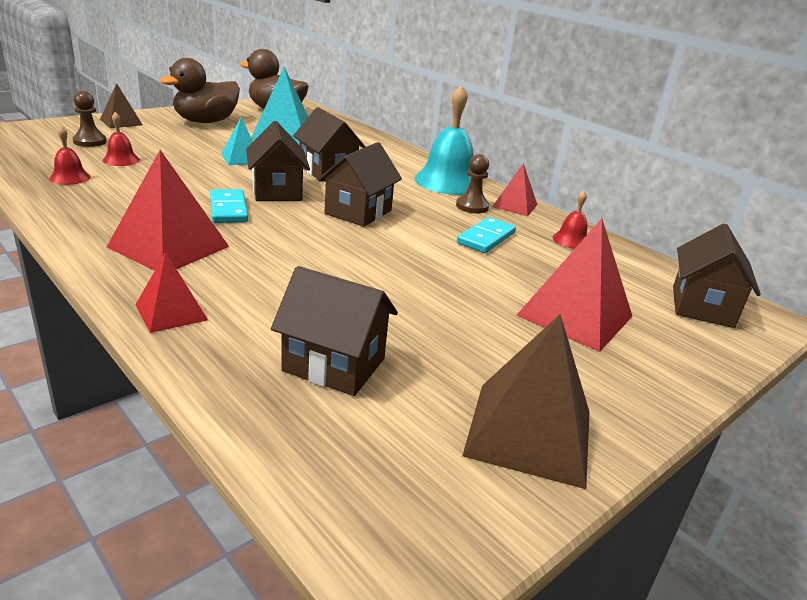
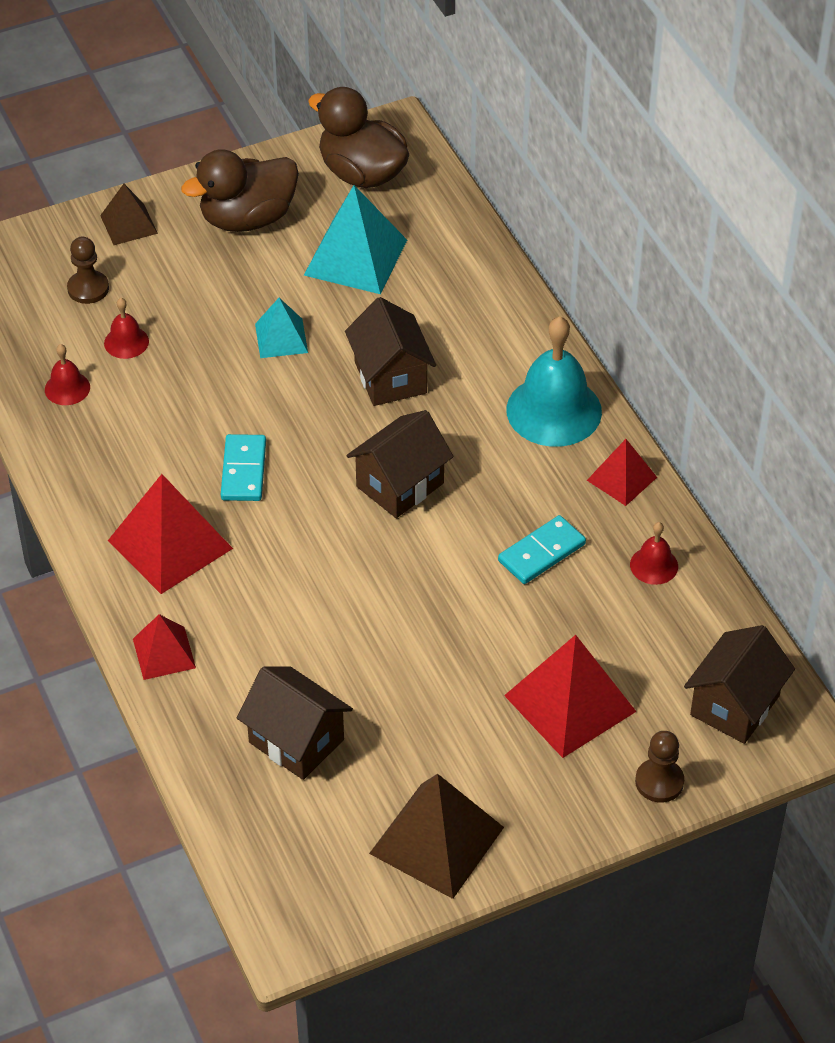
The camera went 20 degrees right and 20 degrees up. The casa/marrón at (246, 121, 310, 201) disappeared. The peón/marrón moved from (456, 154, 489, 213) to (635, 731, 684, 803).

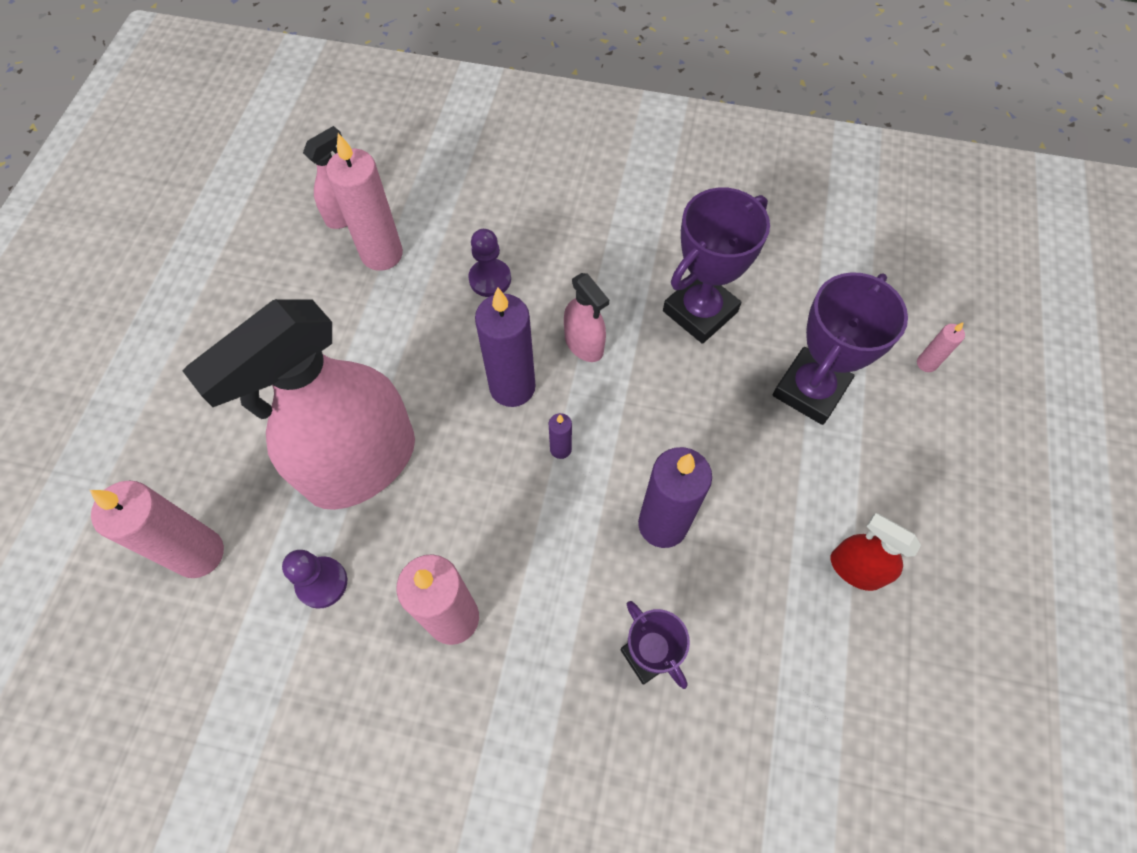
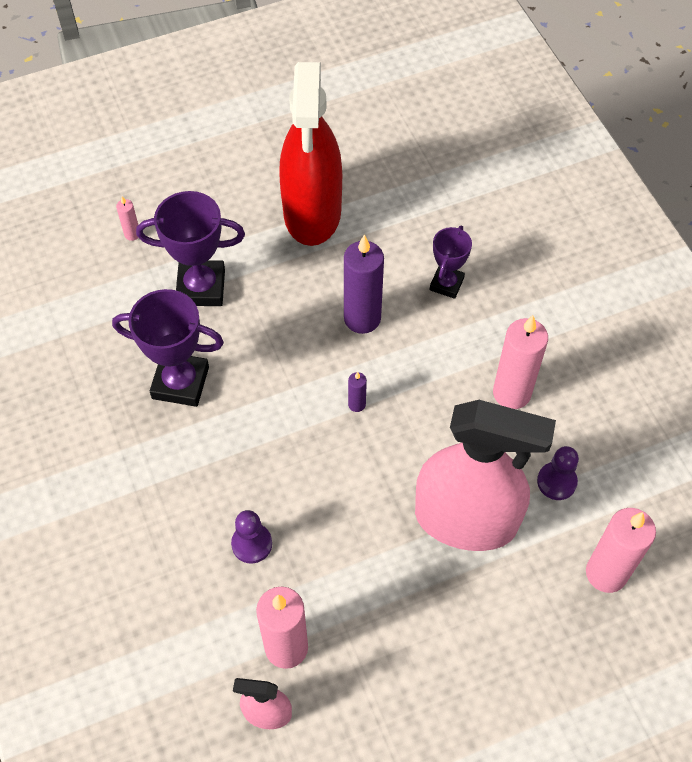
The camera went 125 degrees left and 5 degrees down. The vela/morado at (475, 288, 536, 407) disappeared. The pulverizador/rosa at (564, 273, 609, 362) disappeared. The pulverizador/rojo at (831, 513, 921, 591) changed to 2.30 times the size.

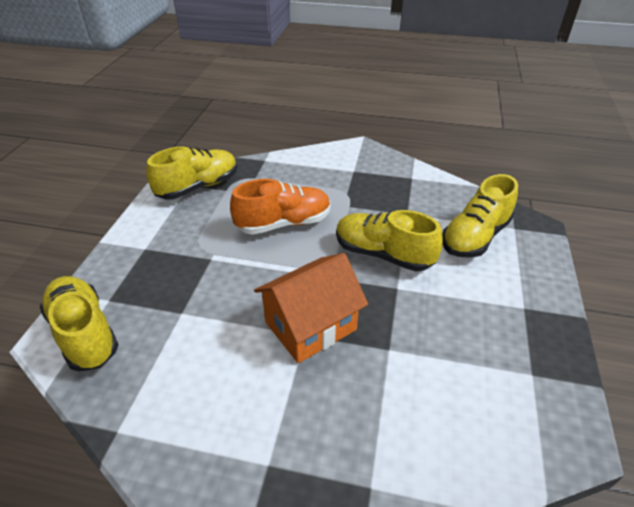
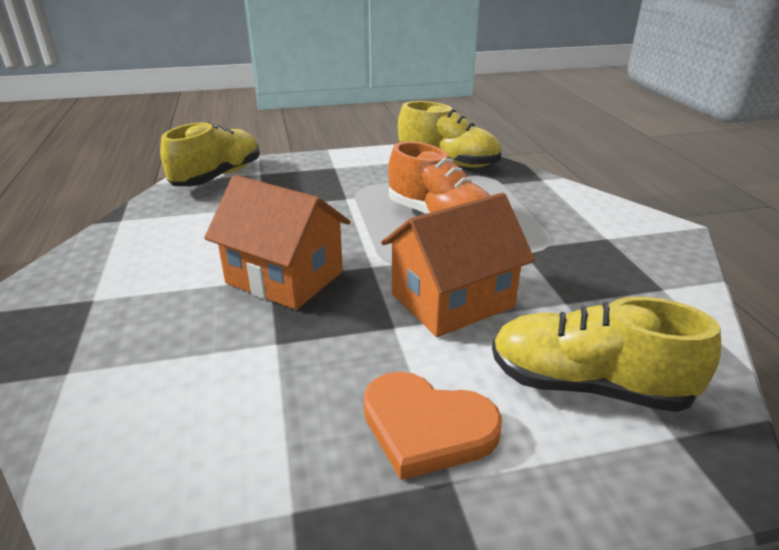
The camera went 65 degrees right and 10 degrees down. The corazón/naranja at (363, 371, 502, 480) appeared. The zapato/amarillo at (336, 210, 443, 272) was replaced by the casa/naranja at (381, 193, 535, 337).

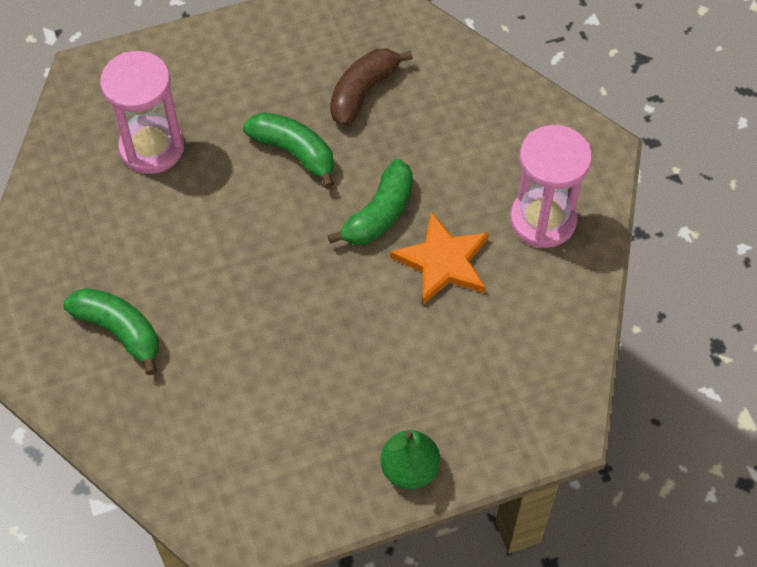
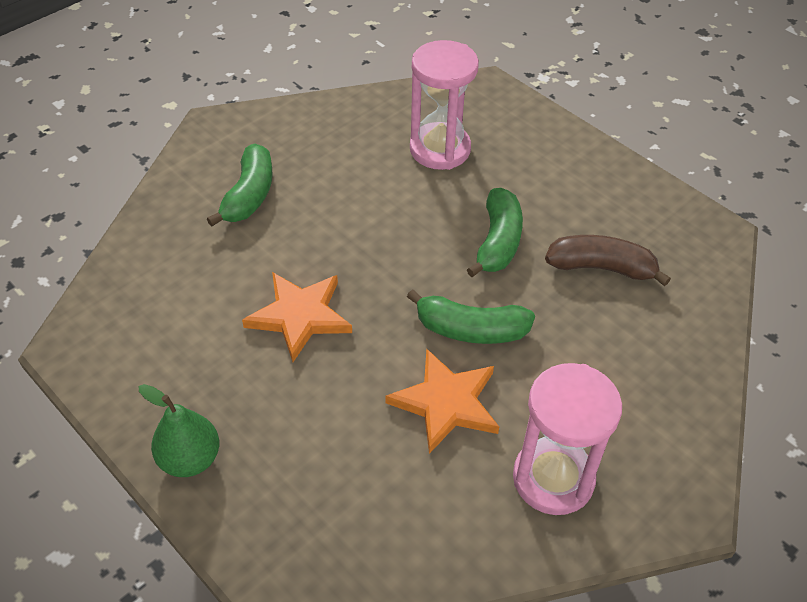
The camera went 65 degrees right and 10 degrees down. The estrella/naranja at (242, 272, 352, 362) appeared.

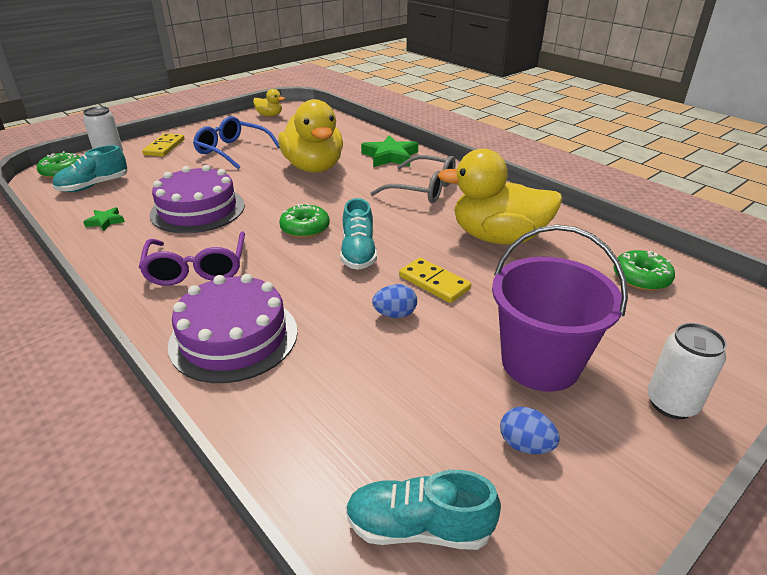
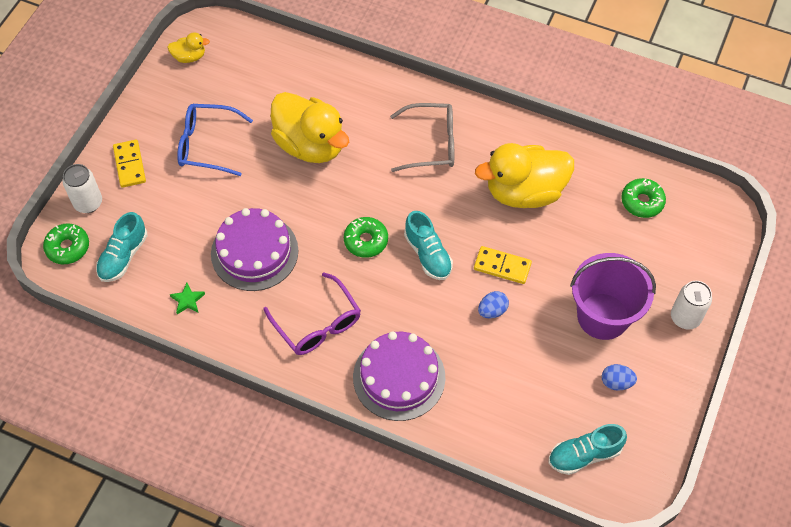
The camera went 25 degrees left and 25 degrees up. The estrella/verde at (361, 135, 418, 167) disappeared.

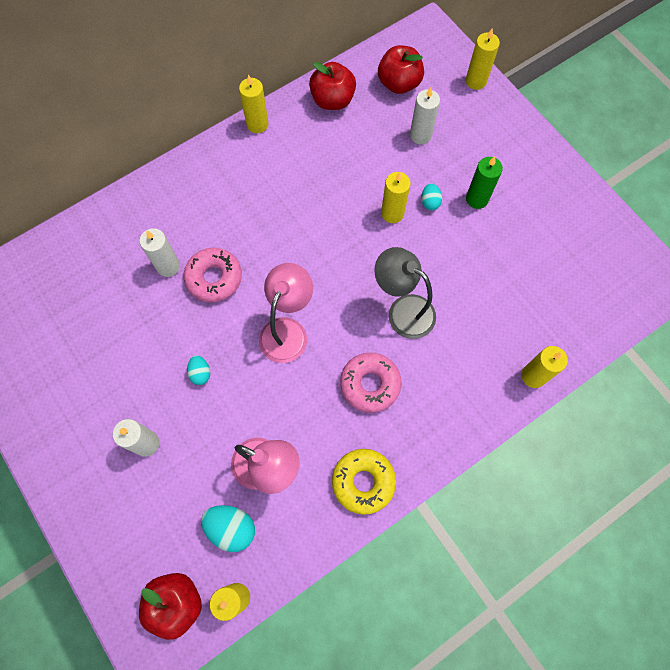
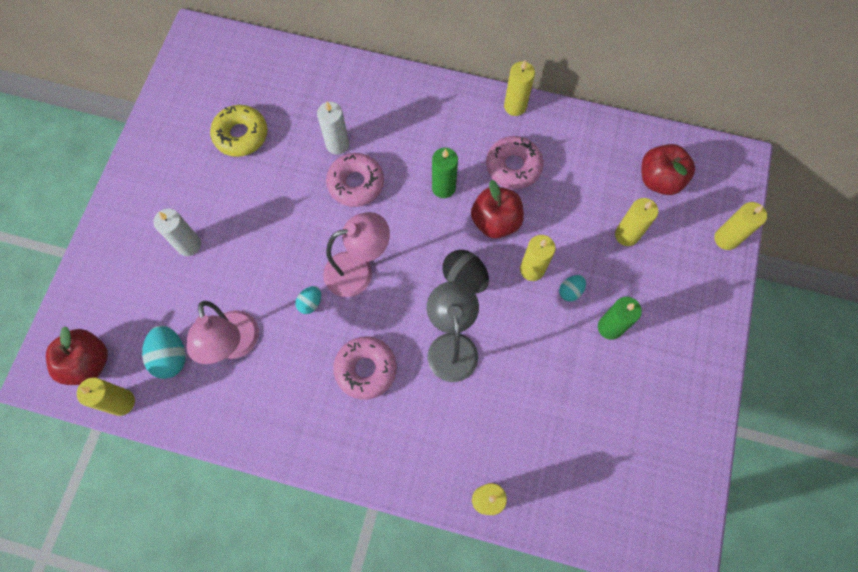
The camera went 50 degrees right and 0 degrees up. The vela/verde at (432, 148, 458, 198) appeared. The huevo/negro at (442, 250, 489, 293) appeared. The rosquilla/rosa at (486, 136, 544, 189) appeared. The huevo/turquesa moved from (187, 355, 210, 385) to (295, 286, 321, 314). The manzana/rojo moved from (309, 62, 356, 110) to (471, 180, 524, 238). The rosquilla/amarillo moved from (332, 449, 396, 515) to (210, 105, 267, 157). The vela/blanco at (410, 87, 440, 145) became the vela/amarillo at (615, 198, 658, 246).

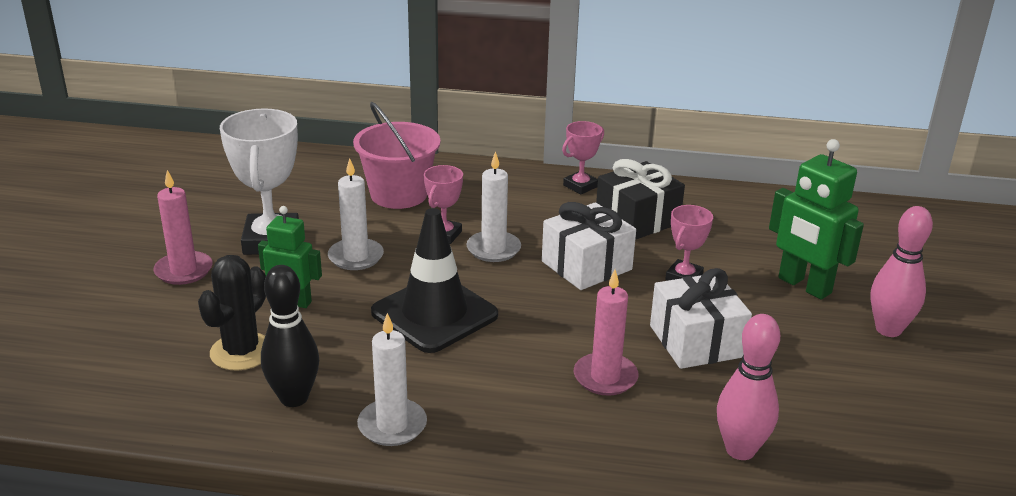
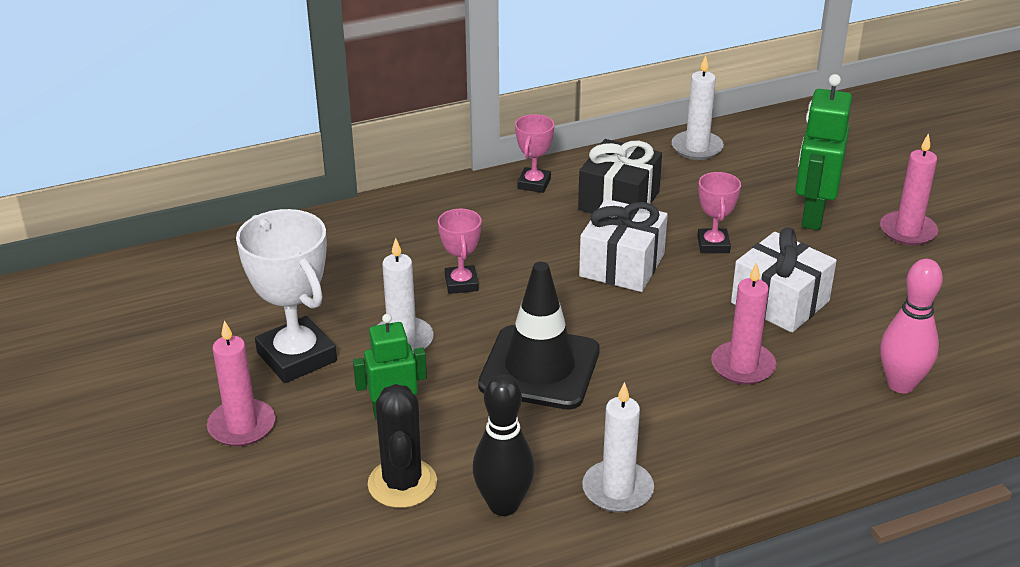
The camera went 30 degrees left and 5 degrees up. The balde/rosa at (353, 102, 441, 209) disappeared. The vela/blanco moved from (467, 151, 521, 262) to (672, 55, 724, 160). The bolo/rosa at (870, 206, 933, 337) was replaced by the vela/rosa at (880, 133, 938, 246). The robot/verde at (769, 139, 864, 300) turned 90 degrees clockwise.

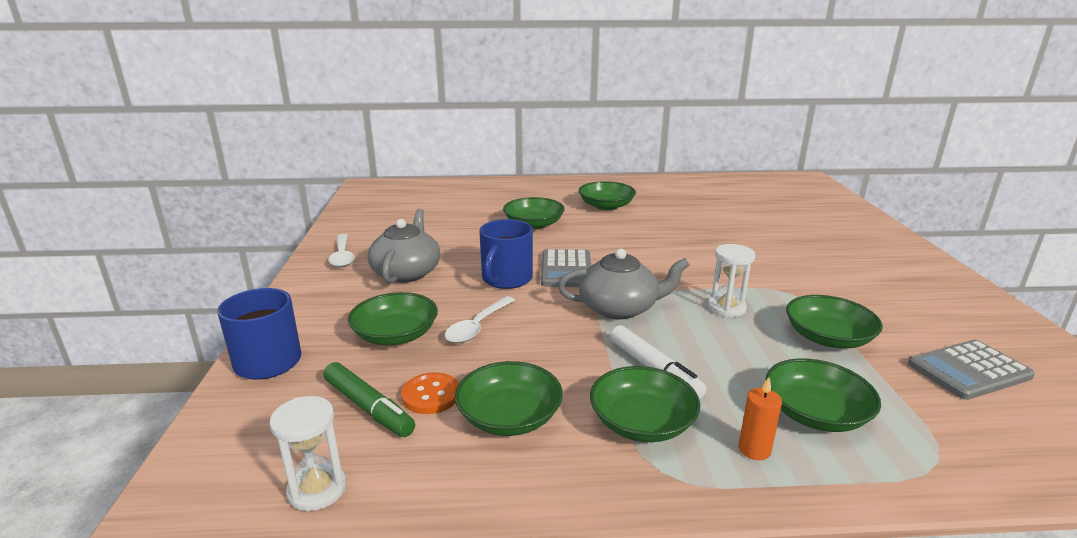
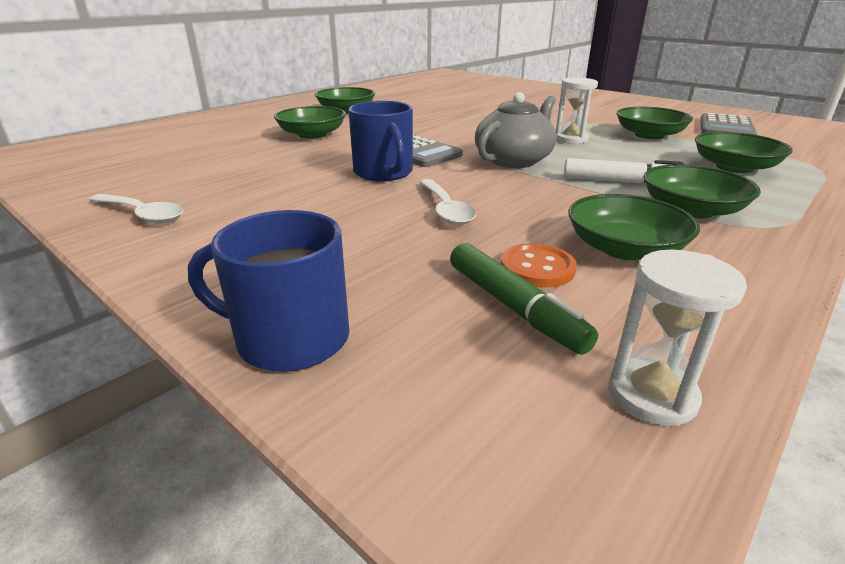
The camera went 45 degrees left and 5 degrees up. The cuenco/verde at (348, 292, 438, 345) disappeared. The tetera/gris at (368, 209, 440, 284) disappeared. The vela/naranja at (739, 377, 782, 460) disappeared. The rotulador/verde at (323, 362, 415, 437) turned 60 degrees clockwise.

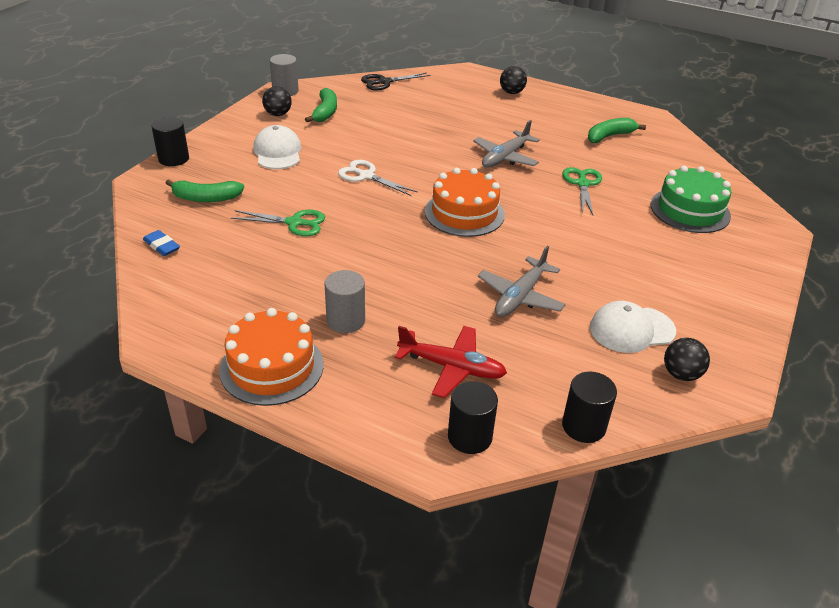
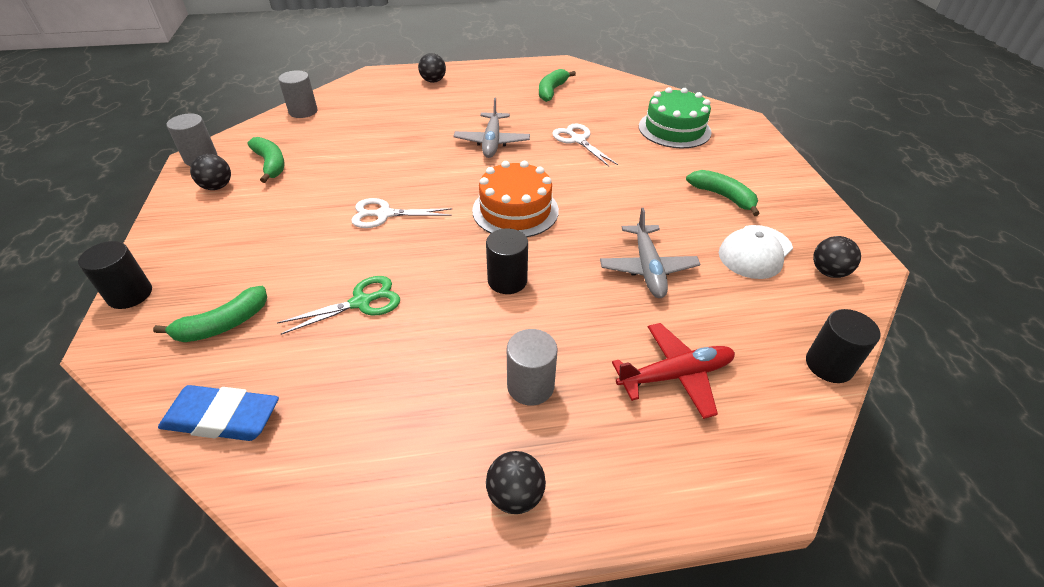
The camera went 35 degrees left and 5 degrees up. The gorra/blanco at (253, 125, 301, 169) disappeared. The plátano/verde at (686, 170, 760, 216) appeared. The cilindro/negro moved from (448, 381, 498, 454) to (486, 228, 528, 294). The tarta/naranja at (219, 308, 324, 406) was replaced by the pelota/negro at (486, 451, 546, 514). The tijeras/negro at (361, 72, 430, 90) was replaced by the cilindro/gris at (278, 70, 317, 118). The tijeras/verde at (562, 167, 602, 215) became the tijeras/blanco at (552, 123, 618, 167). The goma de borrar/azul at (143, 230, 180, 256) changed to 1.78 times the size.

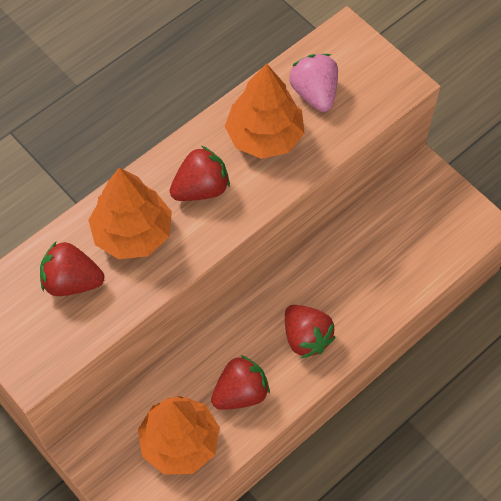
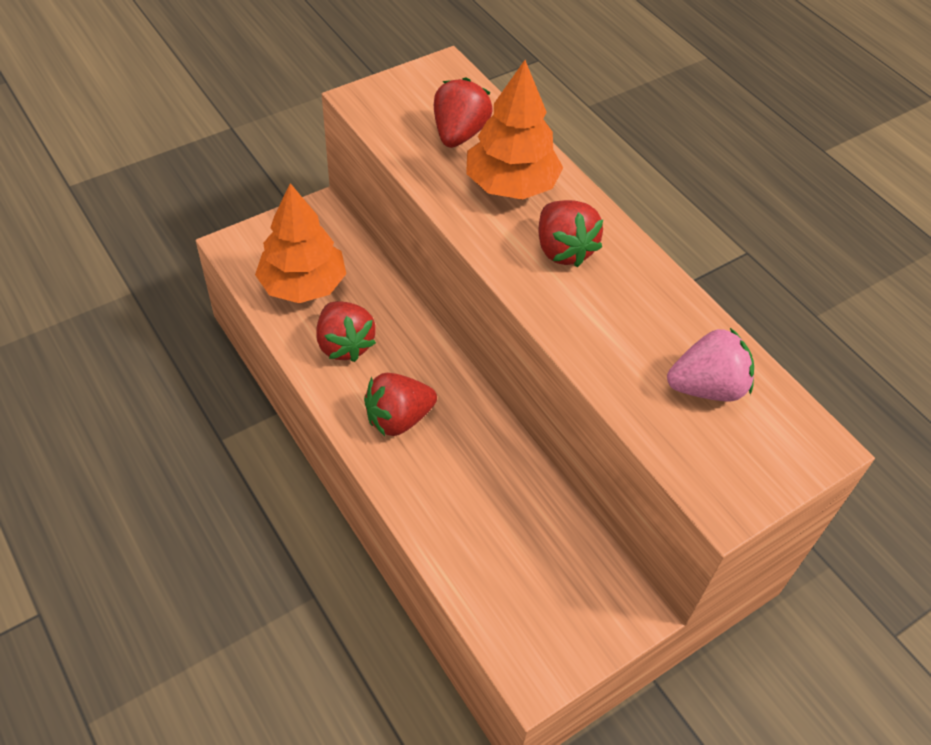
The camera went 95 degrees right and 10 degrees down. The árbol/naranja at (225, 63, 305, 159) disappeared.

